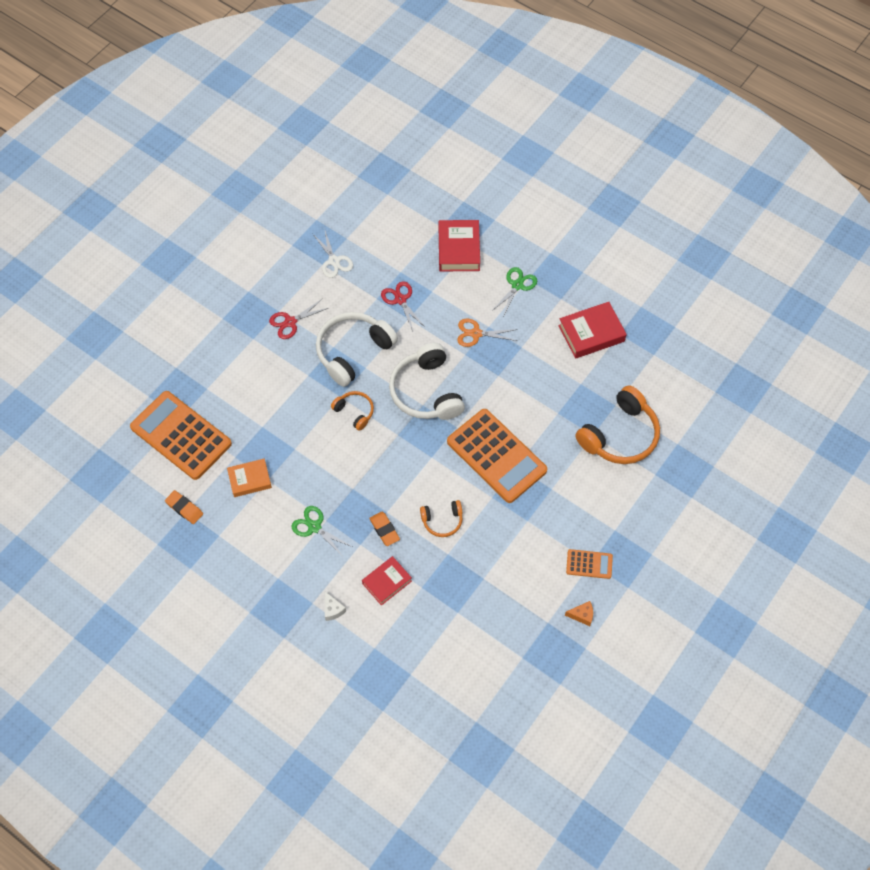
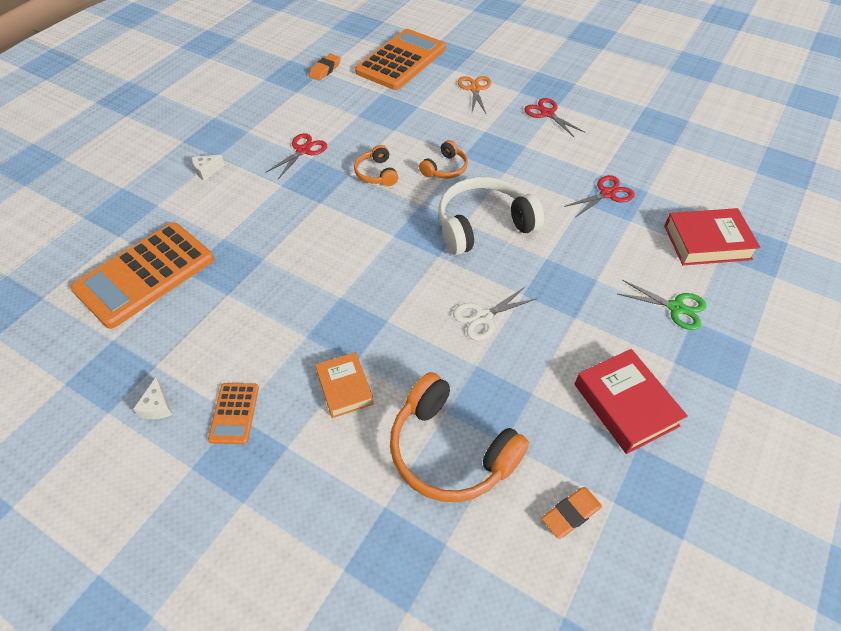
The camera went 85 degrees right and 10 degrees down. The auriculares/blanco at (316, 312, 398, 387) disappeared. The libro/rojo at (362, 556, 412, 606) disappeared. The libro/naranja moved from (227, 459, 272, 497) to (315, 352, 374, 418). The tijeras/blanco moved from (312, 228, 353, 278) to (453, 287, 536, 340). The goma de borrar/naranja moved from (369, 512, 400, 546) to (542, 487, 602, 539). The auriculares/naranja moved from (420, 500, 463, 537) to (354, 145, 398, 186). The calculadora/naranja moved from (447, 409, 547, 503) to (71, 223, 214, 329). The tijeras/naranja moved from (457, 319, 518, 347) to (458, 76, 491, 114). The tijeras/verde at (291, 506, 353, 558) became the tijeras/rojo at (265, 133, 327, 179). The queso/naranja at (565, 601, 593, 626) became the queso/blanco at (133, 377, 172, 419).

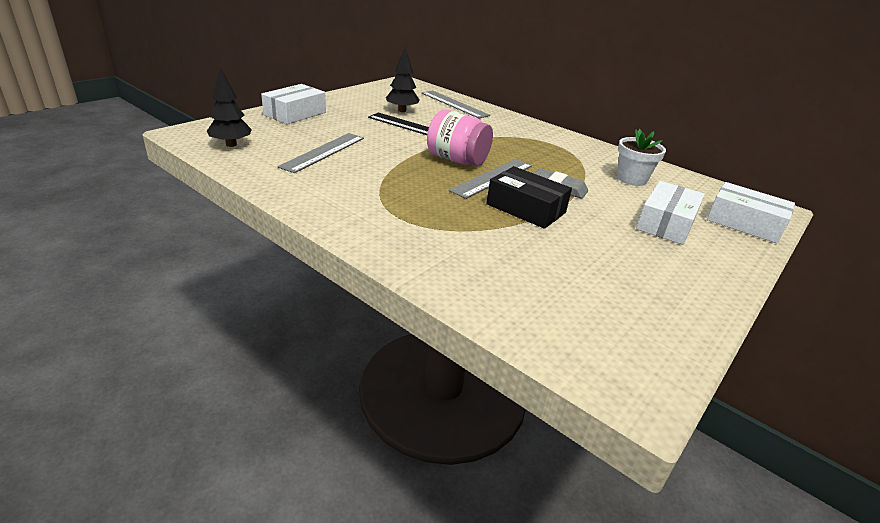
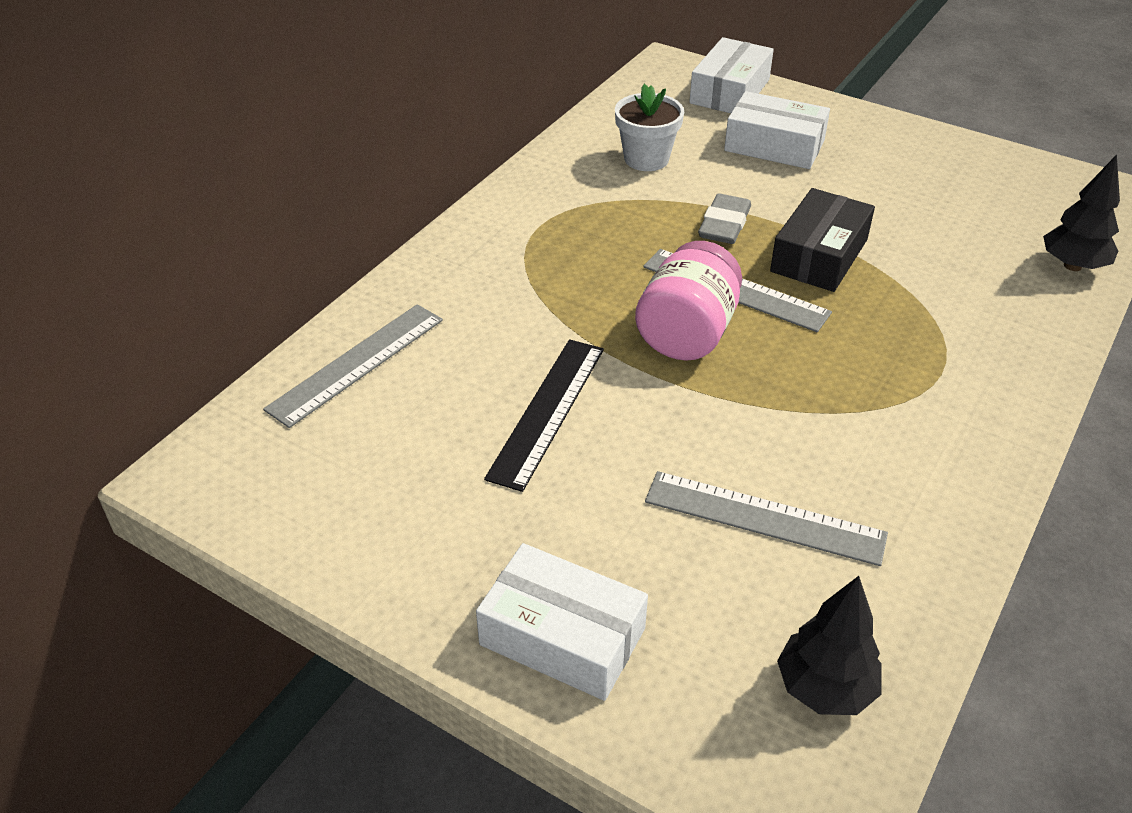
The camera went 95 degrees left and 10 degrees up. The árbol/negro moved from (386, 48, 420, 112) to (1043, 155, 1120, 271).

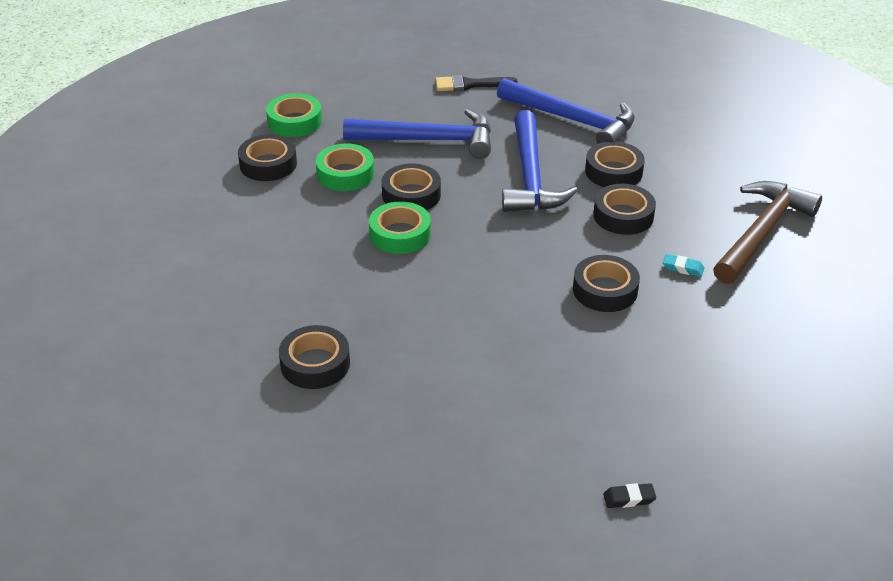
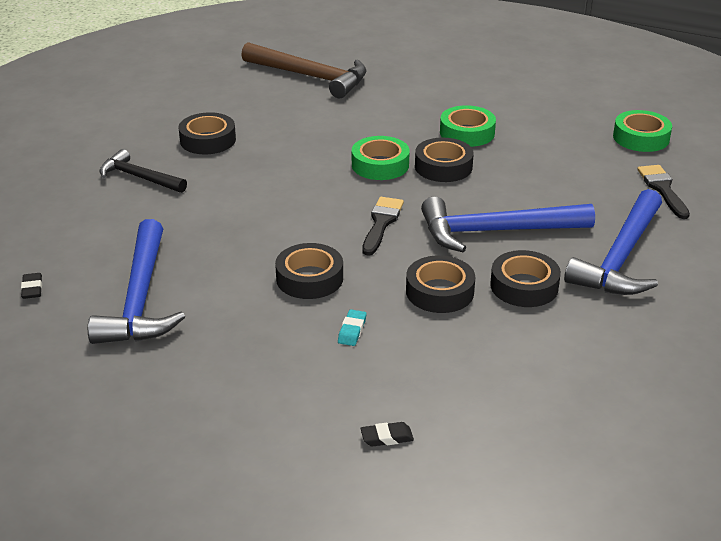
The camera went 85 degrees right and 5 degrees down. The cinta adhesiva/negro at (238, 134, 297, 181) disappeared. The martillo/negro at (100, 149, 187, 193) appeared. The goma de borrar/negro at (360, 422, 414, 447) appeared. The pincel/negro at (362, 197, 404, 256) appeared. The cinta adhesiva/verde moved from (266, 93, 322, 137) to (613, 110, 672, 152). The martillo/azul moved from (343, 109, 491, 159) to (88, 219, 185, 344). The martillo/marrón moved from (713, 181, 822, 284) to (241, 42, 367, 98).

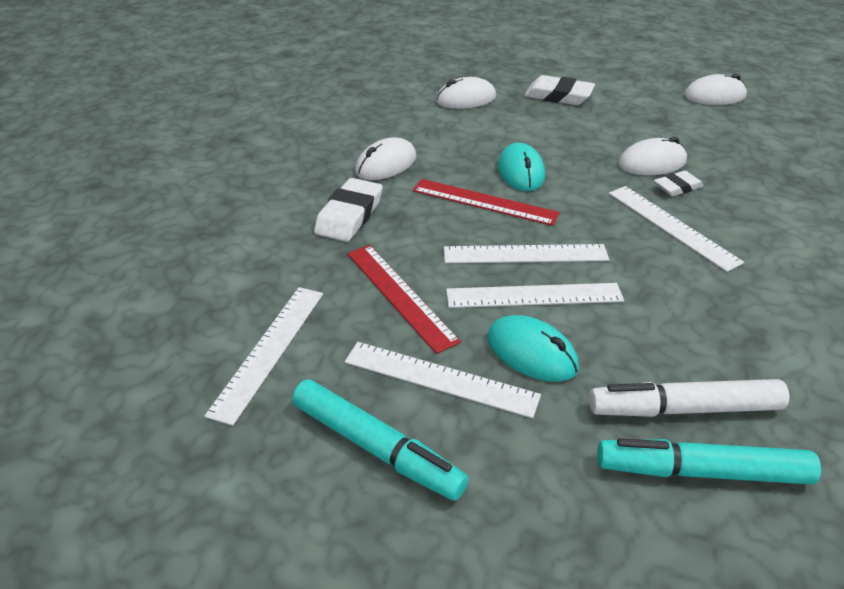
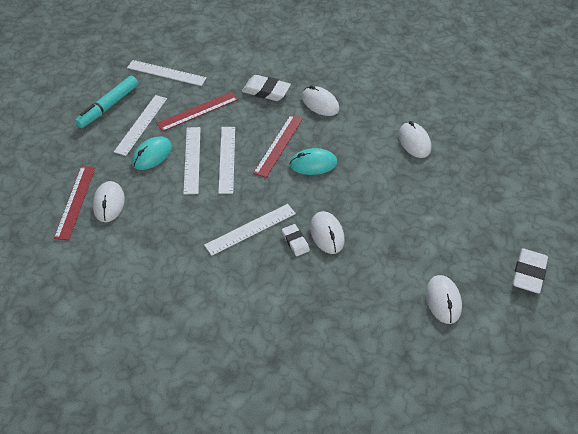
The camera went 90 degrees right and 10 degrees up. The goma de borrar/blanco moved from (524, 75, 595, 105) to (512, 248, 548, 294). The rotulador/blanco at (589, 379, 789, 417) was replaced by the ratón/blanco at (93, 181, 125, 222). The rotulador/turquesa at (597, 438, 821, 485) was replaced by the regla/rojo at (54, 166, 95, 240).

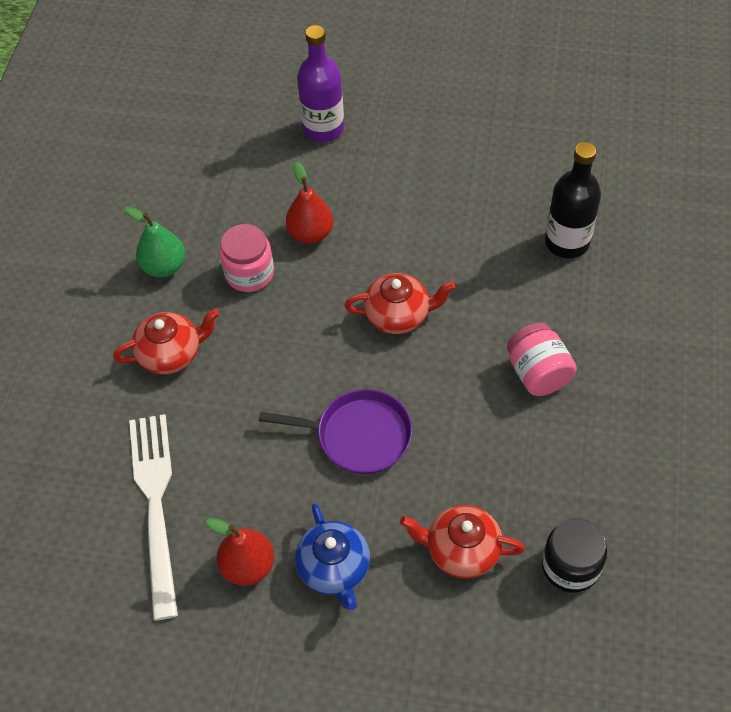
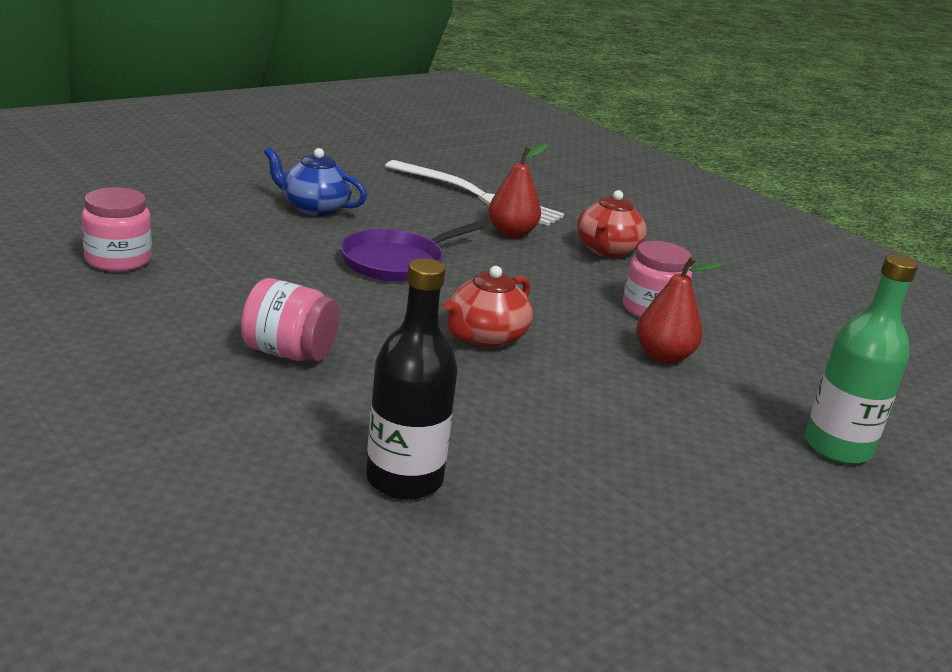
The camera went 125 degrees right and 30 degrees down. The pera/verde at (124, 206, 185, 278) disappeared. The tetera/rojo at (400, 505, 525, 578) disappeared. The pera/rojo moved from (205, 518, 274, 586) to (488, 144, 547, 238). The botella/morado at (297, 25, 344, 142) became the botella/verde at (805, 254, 918, 464). The tarro/negro at (542, 518, 607, 593) became the tarro/rosa at (81, 187, 152, 272).

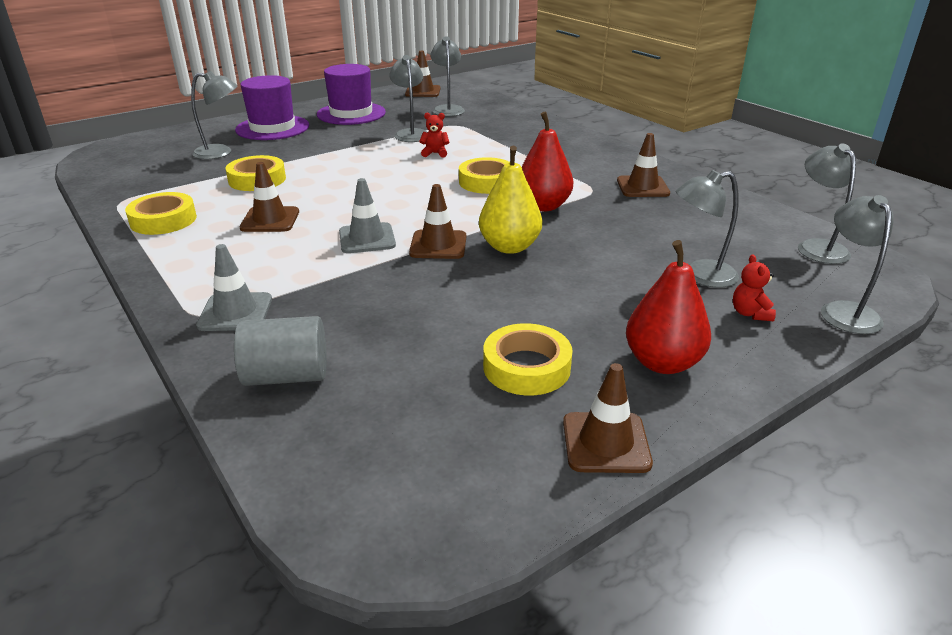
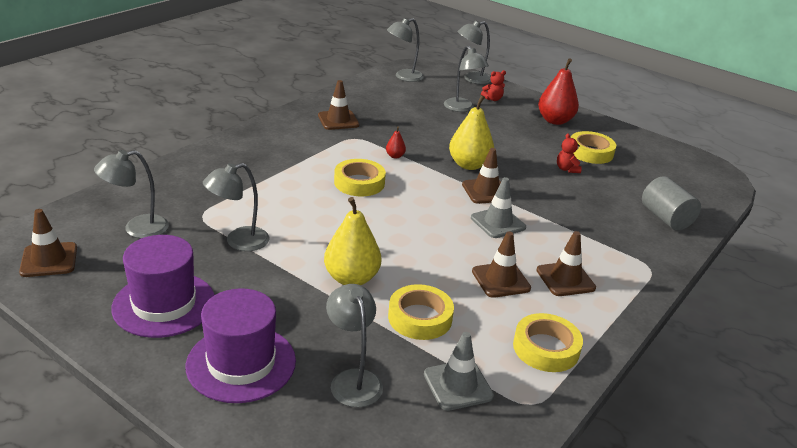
The camera went 110 degrees left and 0 degrees up. The pera/amarillo at (324, 197, 381, 285) appeared. The cono de tráfico/gris moved from (196, 244, 272, 331) to (424, 332, 494, 411). The osito/rojo moved from (419, 113, 450, 158) to (557, 133, 582, 173). The cono de tráfico/marrón moved from (563, 363, 653, 473) to (536, 231, 596, 296). The pera/rojo at (522, 111, 573, 211) changed to 0.45 times the size.

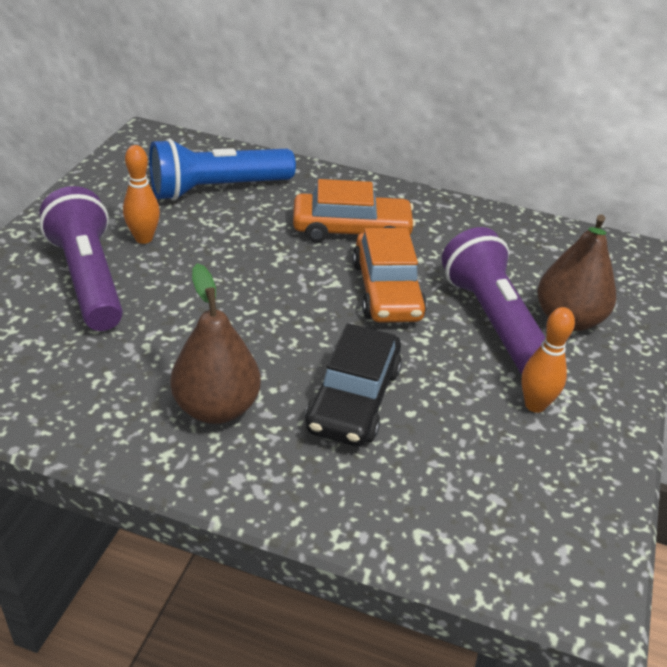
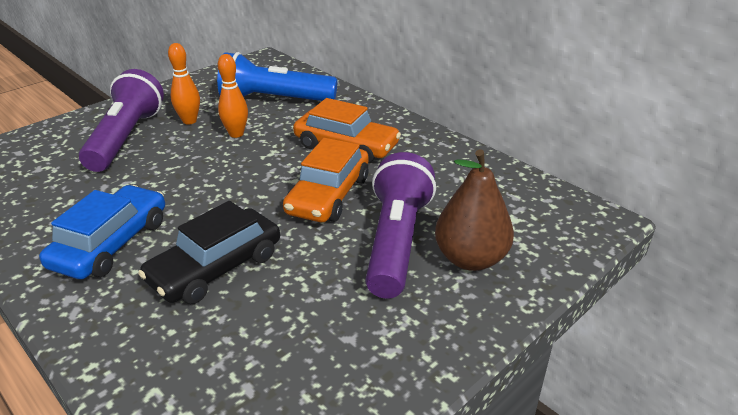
The camera went 30 degrees right and 5 degrees down. The bolo/naranja moved from (522, 307, 575, 413) to (218, 54, 248, 138). The pera/marrón at (170, 263, 261, 424) was replaced by the coche/azul at (39, 185, 165, 279).

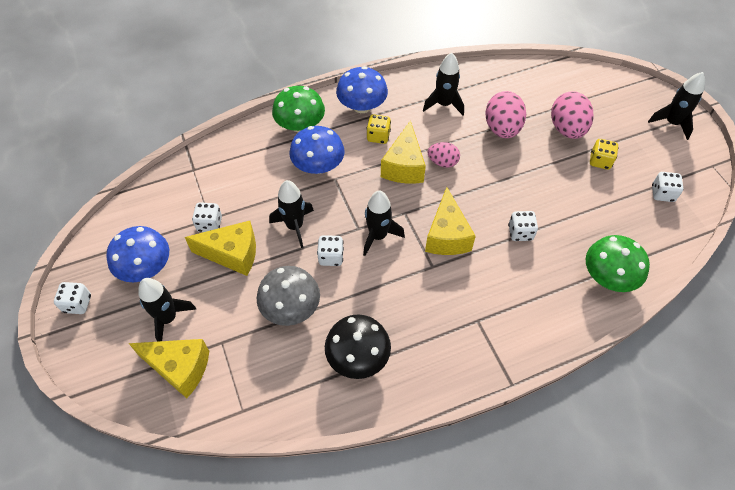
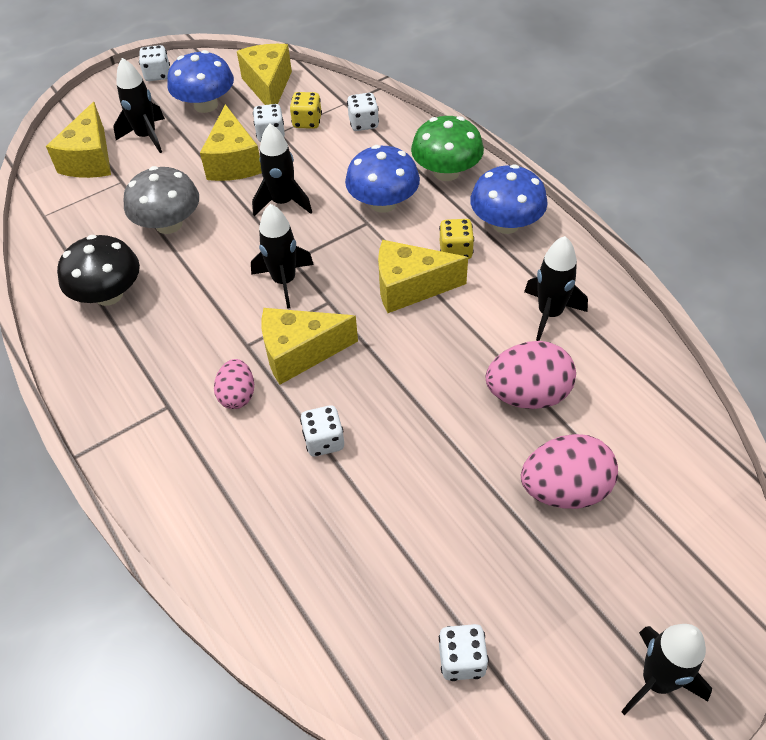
The camera went 80 degrees right and 5 degrees down. The seta/verde at (586, 235, 650, 292) disappeared. The queso/amarillo at (237, 44, 292, 105) appeared. The dado/blanco moved from (317, 235, 344, 266) to (347, 93, 379, 131). The huevo/rosa moved from (428, 142, 460, 168) to (214, 359, 254, 409). The dado/amarillo moved from (590, 139, 619, 170) to (290, 92, 322, 129).

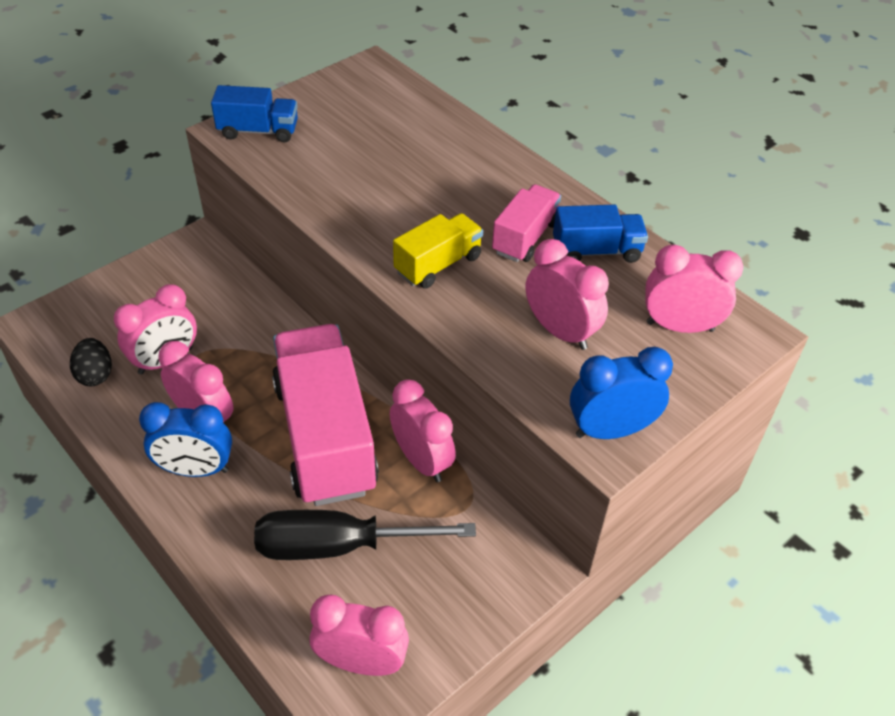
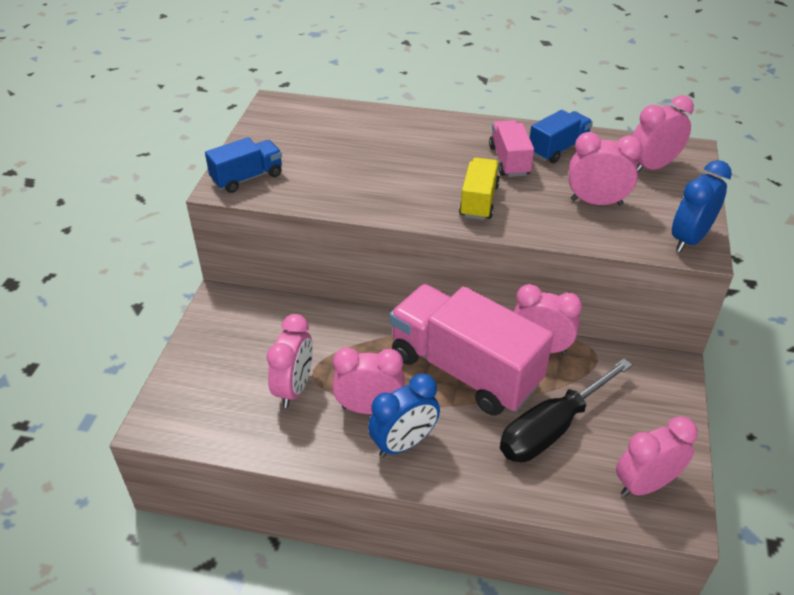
The camera went 35 degrees left and 5 degrees down. The huevo/negro at (70, 338, 112, 386) disappeared.

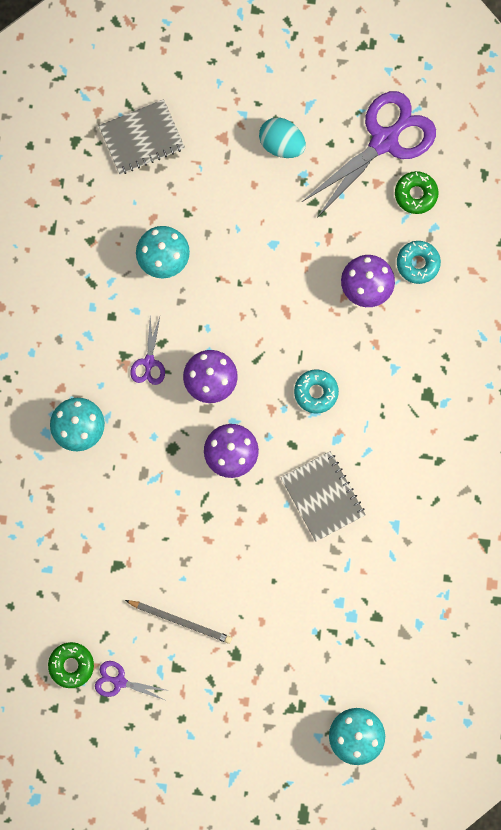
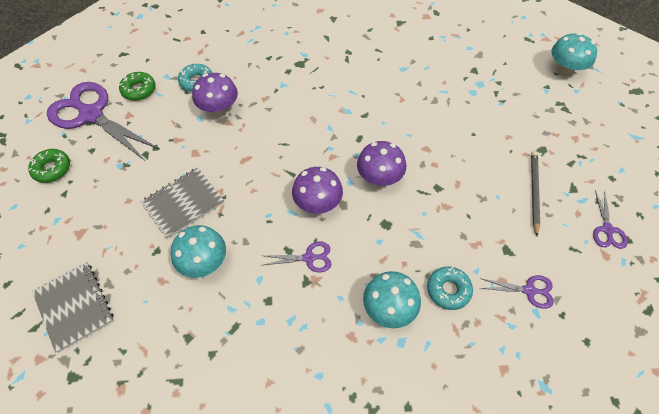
The camera went 100 degrees left and 20 degrees down. The huevo/turquesa at (259, 118, 306, 158) disappeared. The tijeras/morado at (479, 275, 554, 309) appeared. The rosquilla/verde moved from (48, 642, 94, 688) to (28, 149, 70, 183). The cuaderno/gris moved from (281, 451, 366, 542) to (140, 168, 224, 239). The rosquilla/turquesa moved from (294, 369, 339, 414) to (427, 267, 473, 310).

